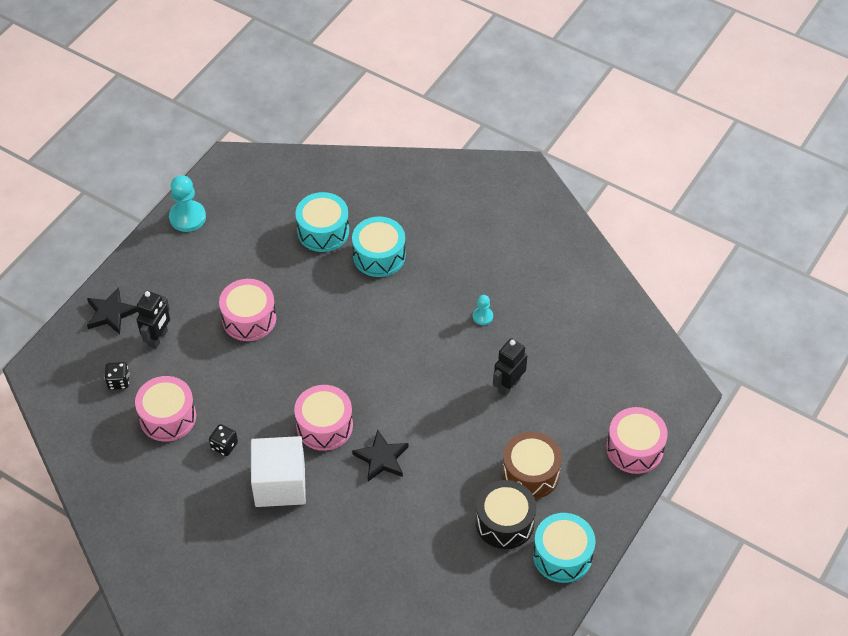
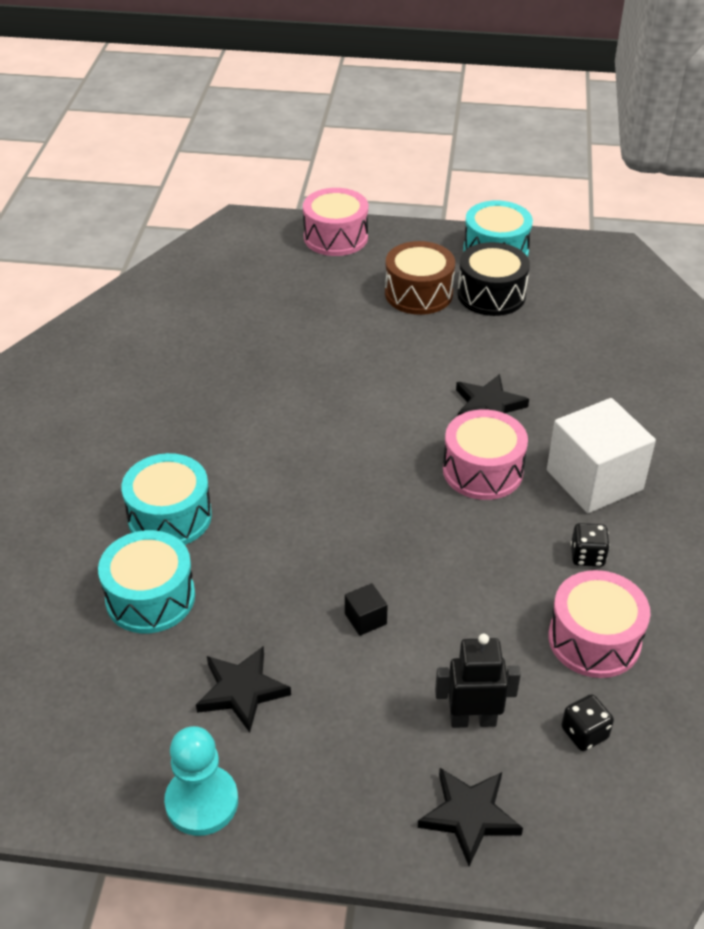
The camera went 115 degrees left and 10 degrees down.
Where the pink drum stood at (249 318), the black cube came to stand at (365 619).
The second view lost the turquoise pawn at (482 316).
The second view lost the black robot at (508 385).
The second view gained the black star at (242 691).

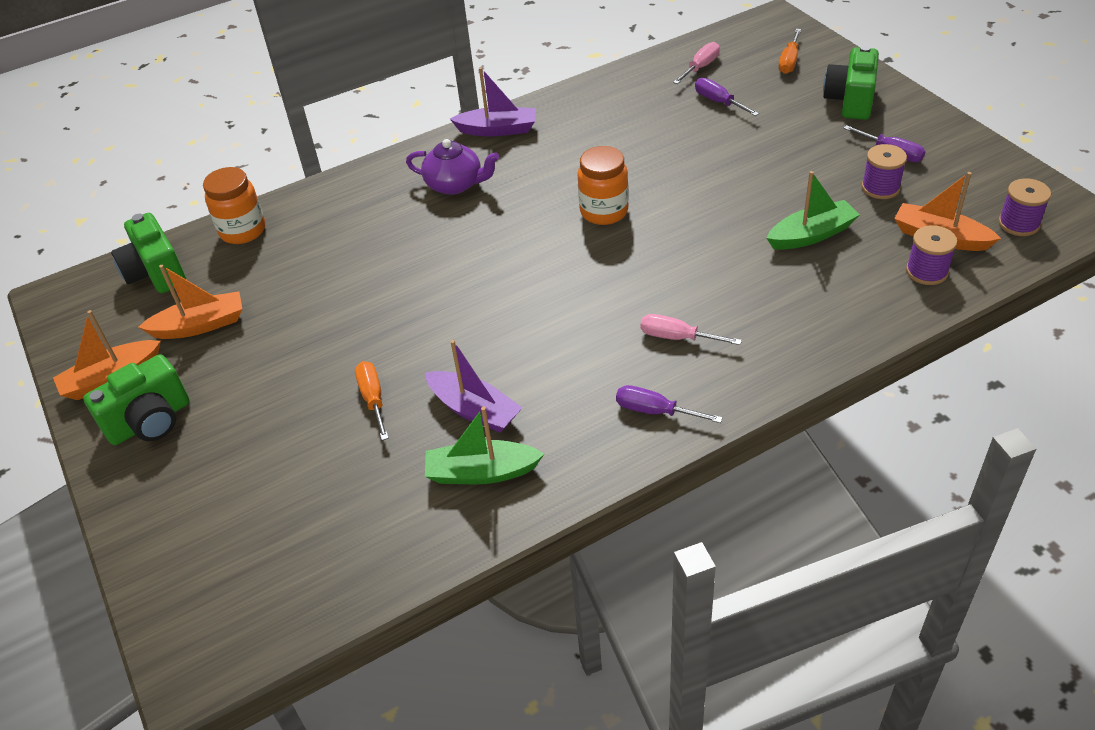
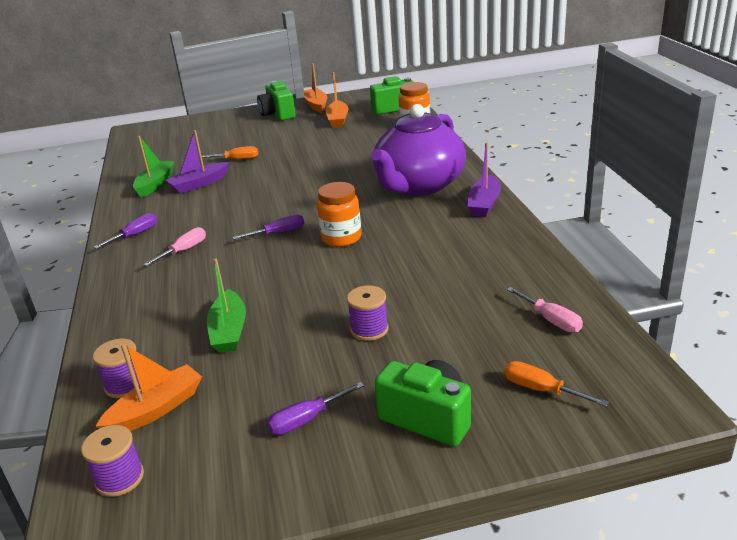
The camera went 105 degrees right and 15 degrees down.
The size of the purple teapot at (455 184) changed by a factor of 1.99.
The purple screwdriver ended up elsewhere, having gone from (718 102) to (278 233).
The purple spool ended up elsewhere, having gone from (880 188) to (369 329).

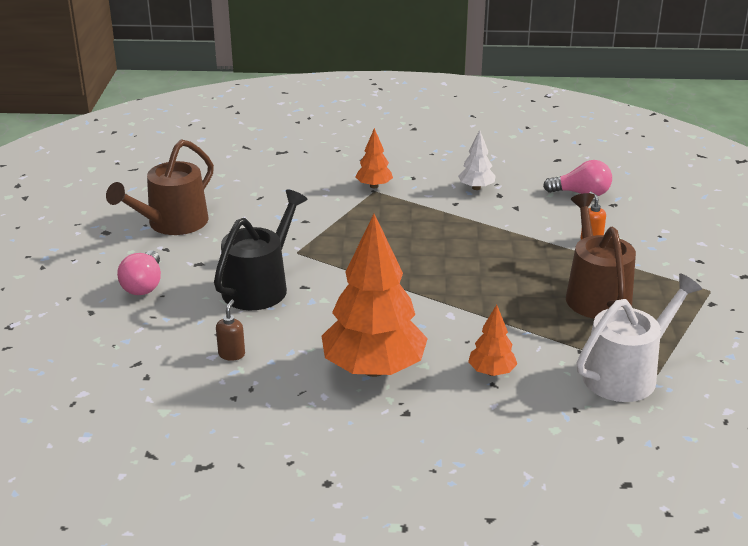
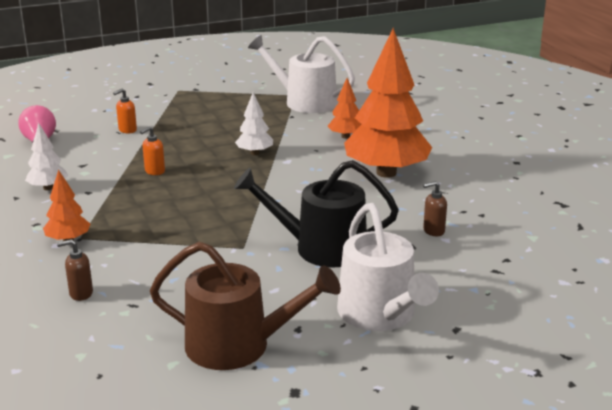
The camera went 115 degrees left and 5 degrees down.
Where the pink light bulb stood at (144 285), the white watering can came to stand at (380 314).
The second view lost the brown watering can at (595 295).
The second view gained the brown soap dispenser at (80 293).
The second view gained the orange soap dispenser at (154 171).
The second view gained the white tree at (254 153).

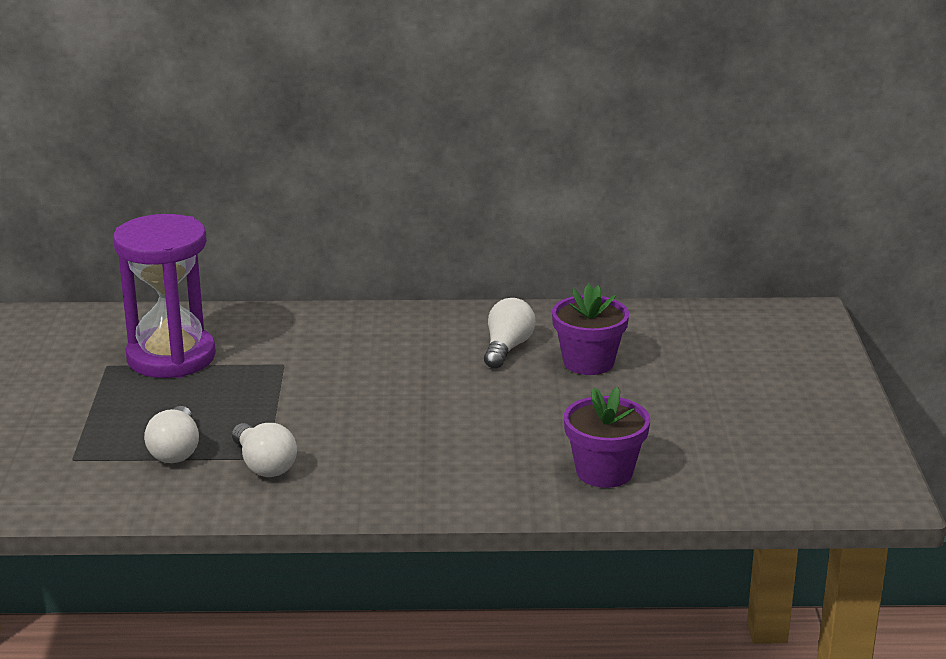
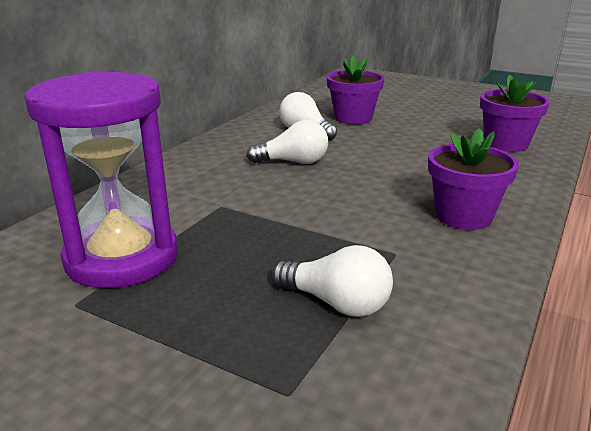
The camera went 60 degrees left and 0 degrees up.
The white light bulb ended up elsewhere, having gone from (264 465) to (293 162).
The second view gained the purple flower pot at (463 216).

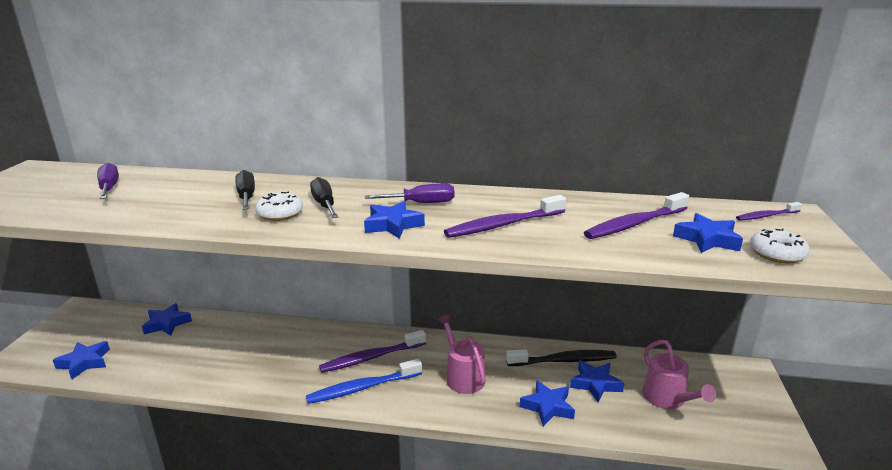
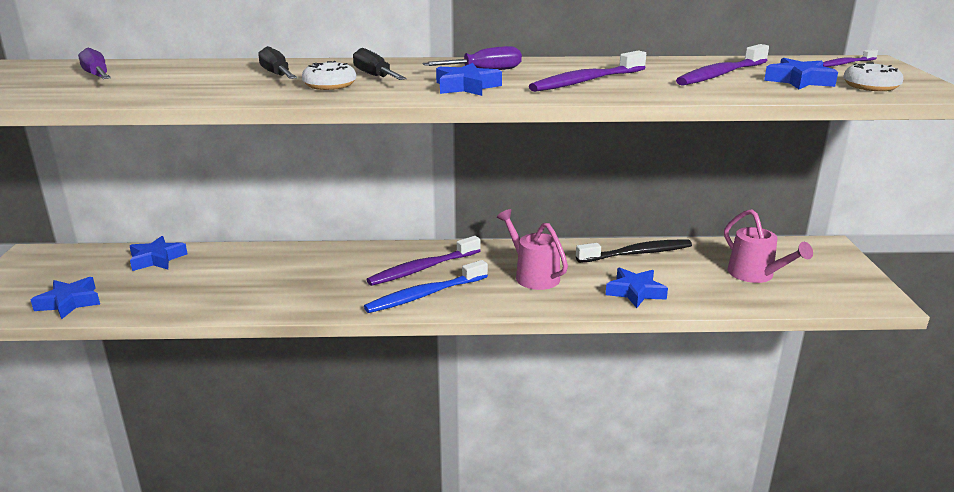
The camera went 10 degrees left and 0 degrees up.
The second view lost the blue star at (595 384).

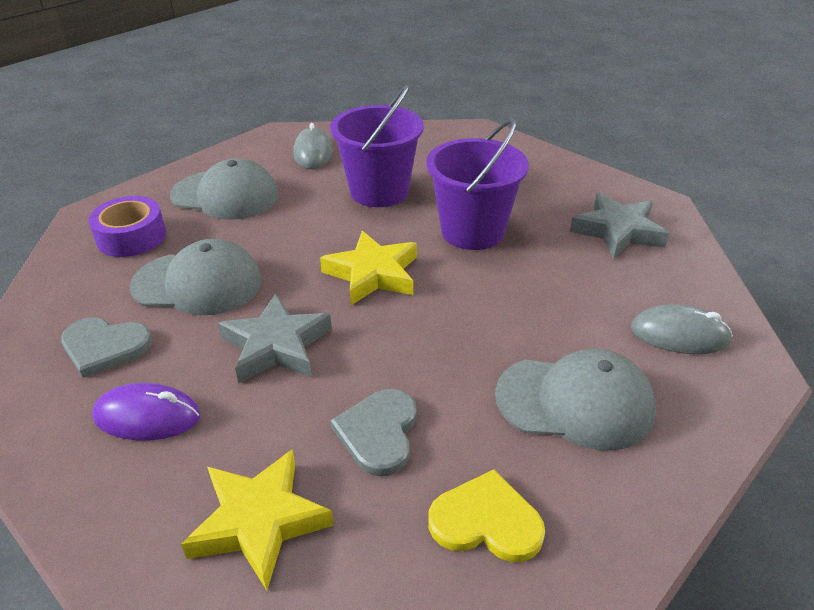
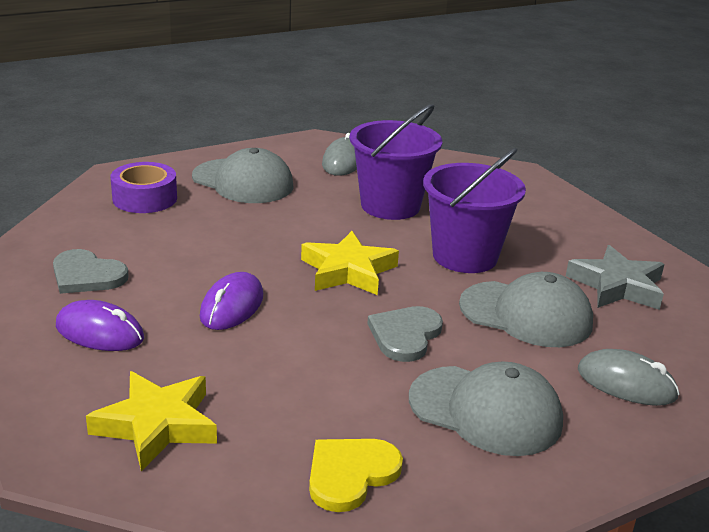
The camera went 15 degrees right and 10 degrees down.
The grey cap ended up elsewhere, having gone from (198 283) to (526 314).
Where the grey star stood at (276 346), the purple mouse came to stand at (232 306).
The grey heart ended up elsewhere, having gone from (379 433) to (405 335).
The yellow heart at (486 521) ended up facing another way, 75 degrees counterclockwise from before.

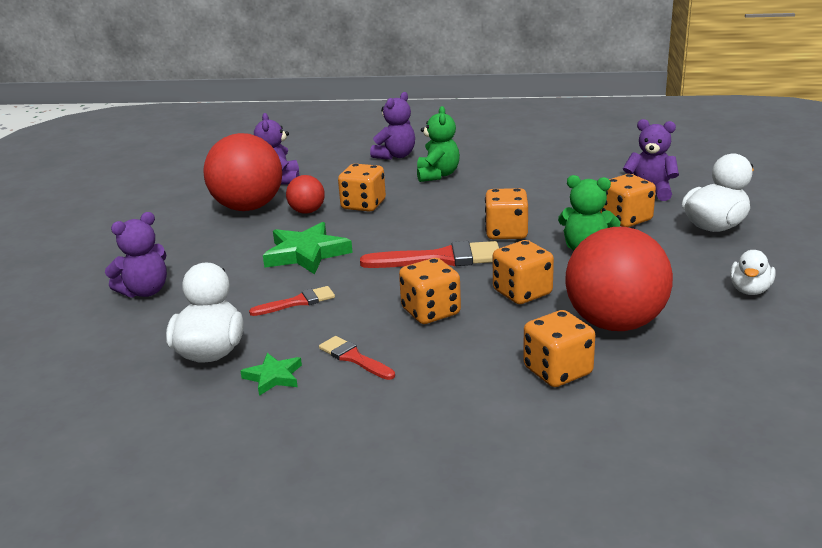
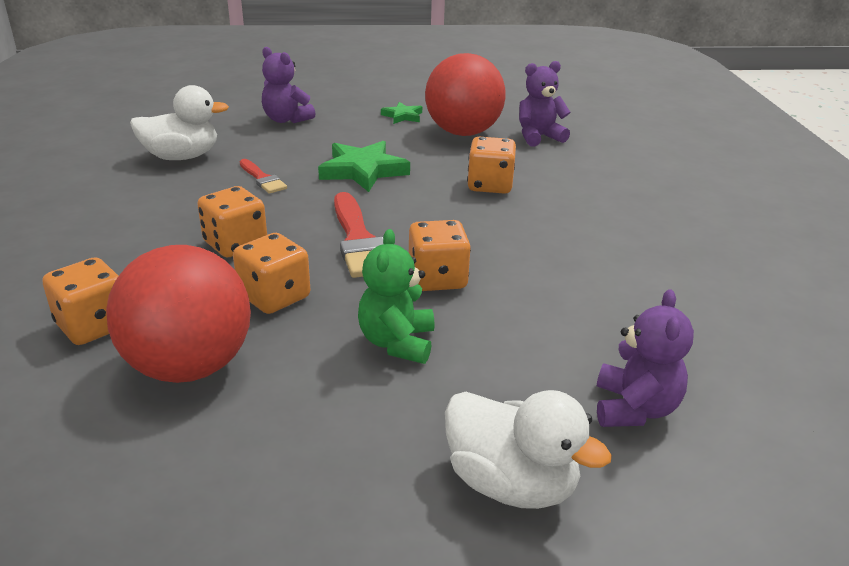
The camera went 75 degrees right and 5 degrees up.
The green star ended up elsewhere, having gone from (273 377) to (403 116).
The second view lost the red ball at (307 211).
The second view lost the red brush at (354 358).
The second view lost the purple teddy bear at (395 156).
The second view lost the green teddy bear at (437 175).
The second view lost the orange dice at (626 219).
The second view lost the white duck at (750 290).

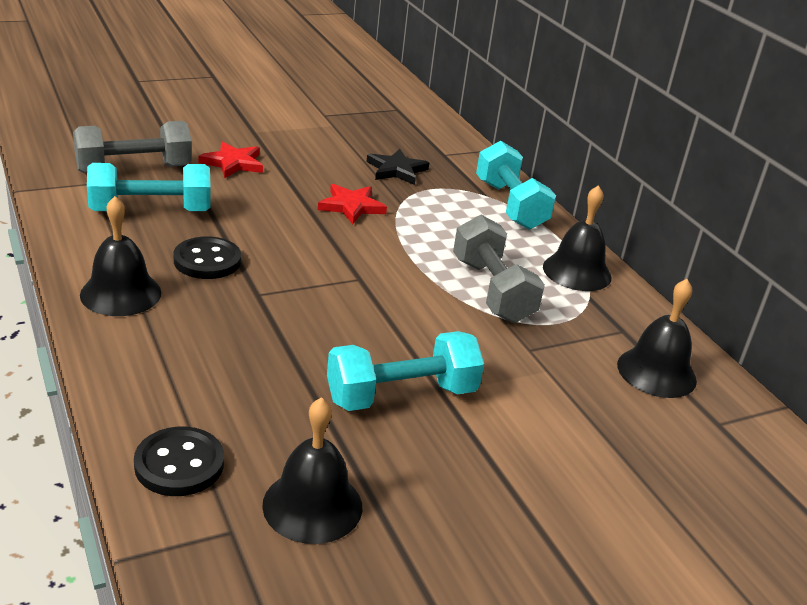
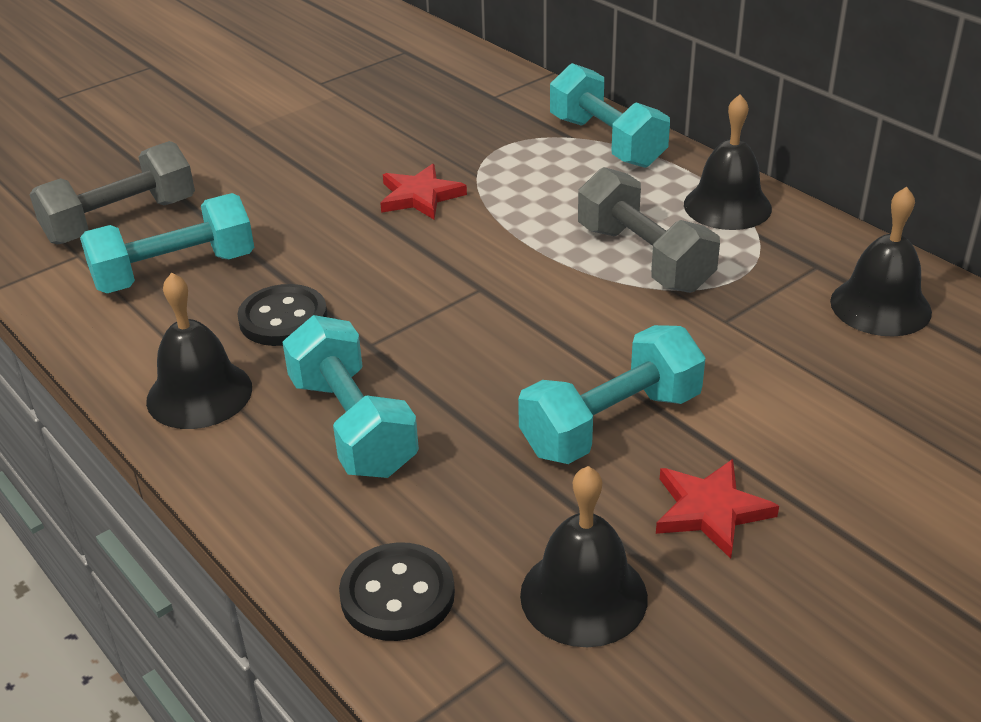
The camera went 10 degrees left and 5 degrees up.
The red star ended up elsewhere, having gone from (233 163) to (710 510).
The second view lost the black star at (396 170).
The second view gained the turquoise dumbbell at (352 426).

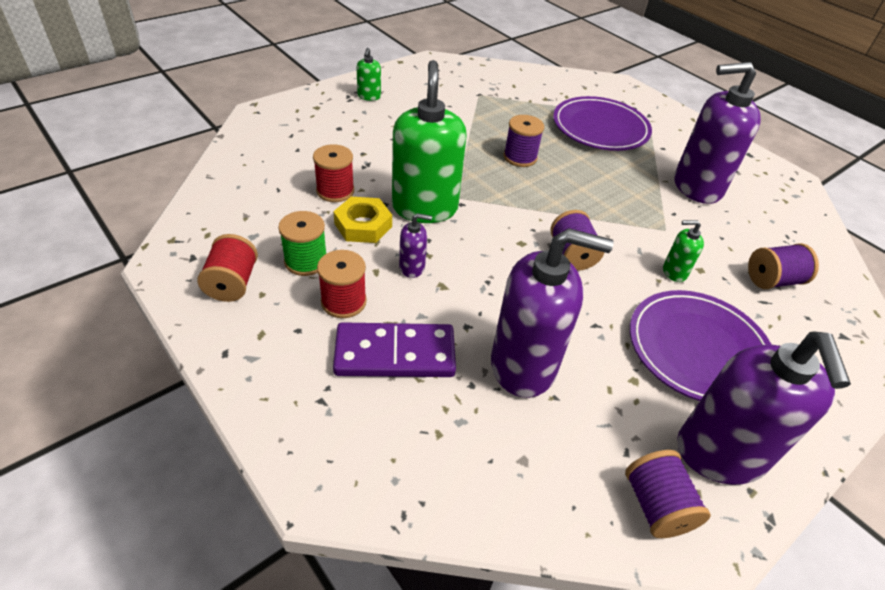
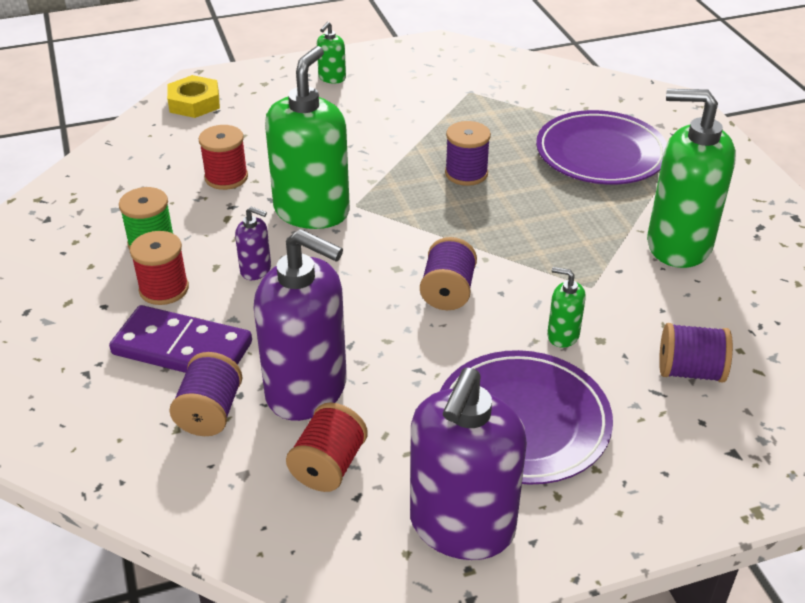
The camera went 25 degrees right and 5 degrees down.
The red spool ended up elsewhere, having gone from (232 283) to (328 466).
The yellow nut ended up elsewhere, having gone from (363 225) to (194 103).
The purple spool ended up elsewhere, having gone from (656 506) to (210 412).
What was the purple soap dispenser at (696 187) turned into the green soap dispenser at (678 245).

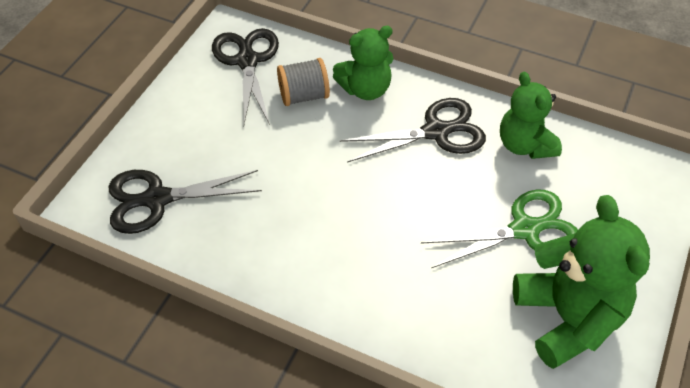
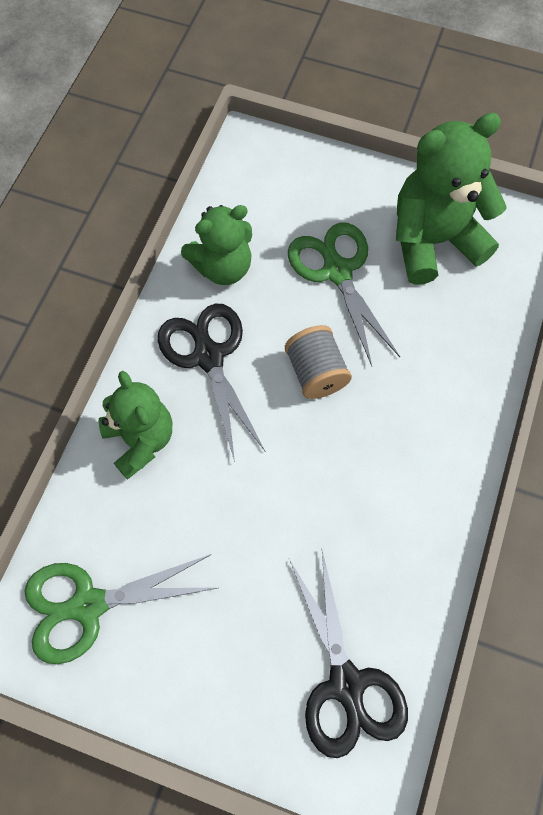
The camera went 95 degrees left and 15 degrees up.
What was the black scissors at (247 61) turned into the green scissors at (88 605).
The grey spool ended up elsewhere, having gone from (303 96) to (316 373).

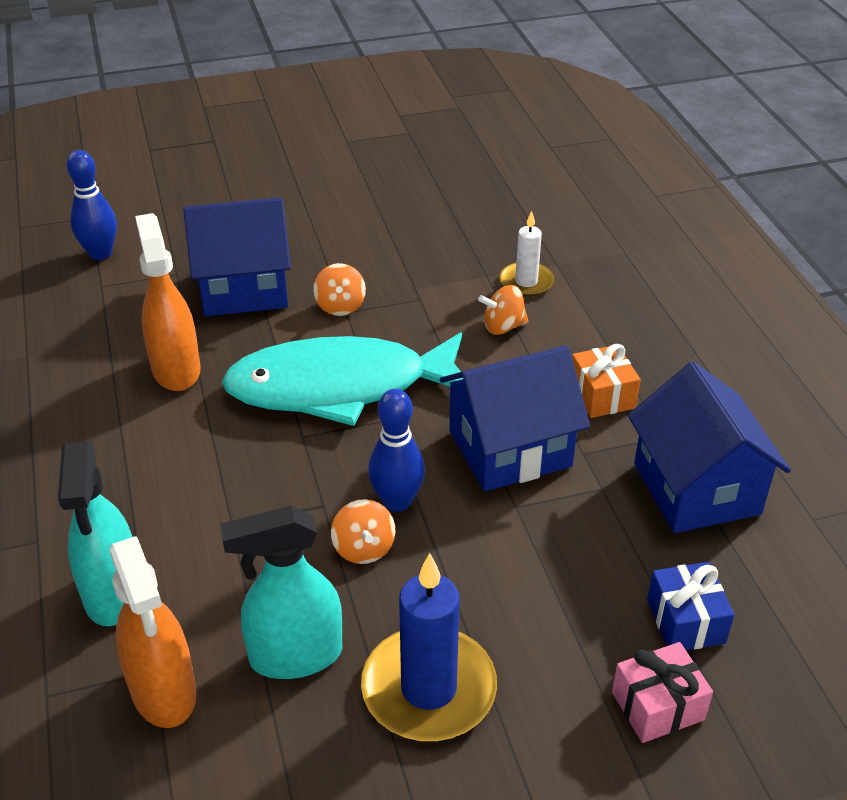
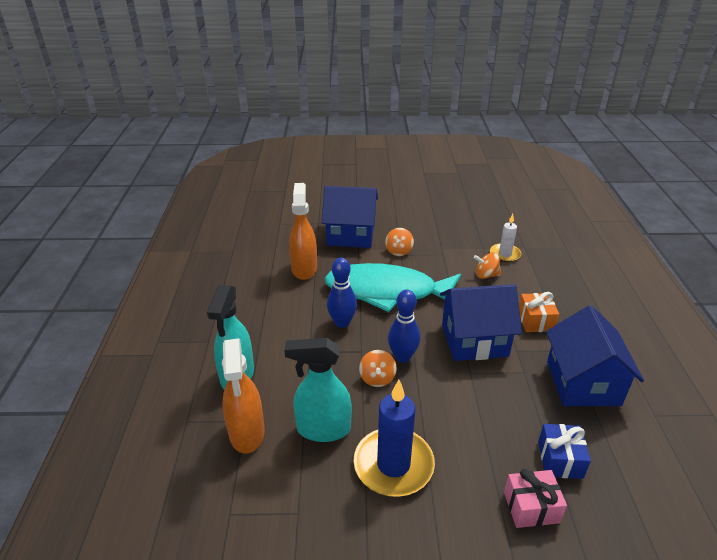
The camera went 15 degrees right and 5 degrees down.
The blue bowling pin ended up elsewhere, having gone from (100 253) to (342 323).

